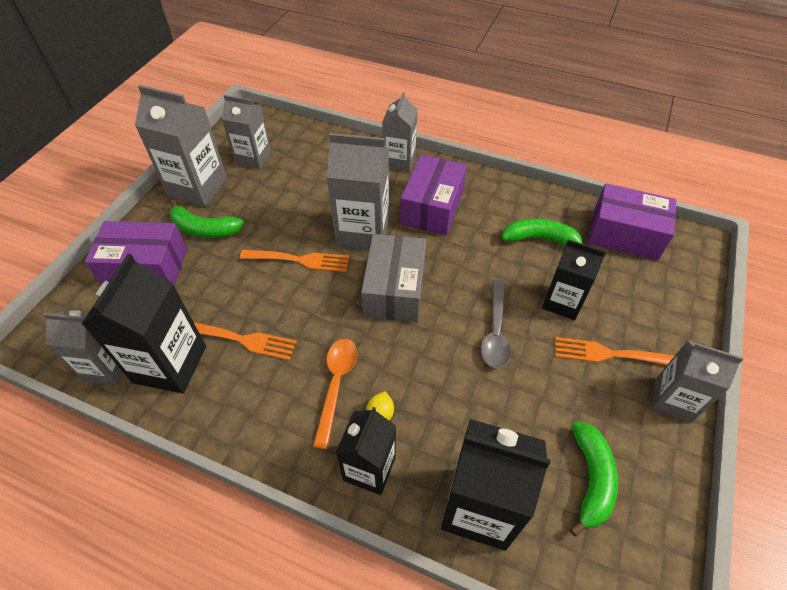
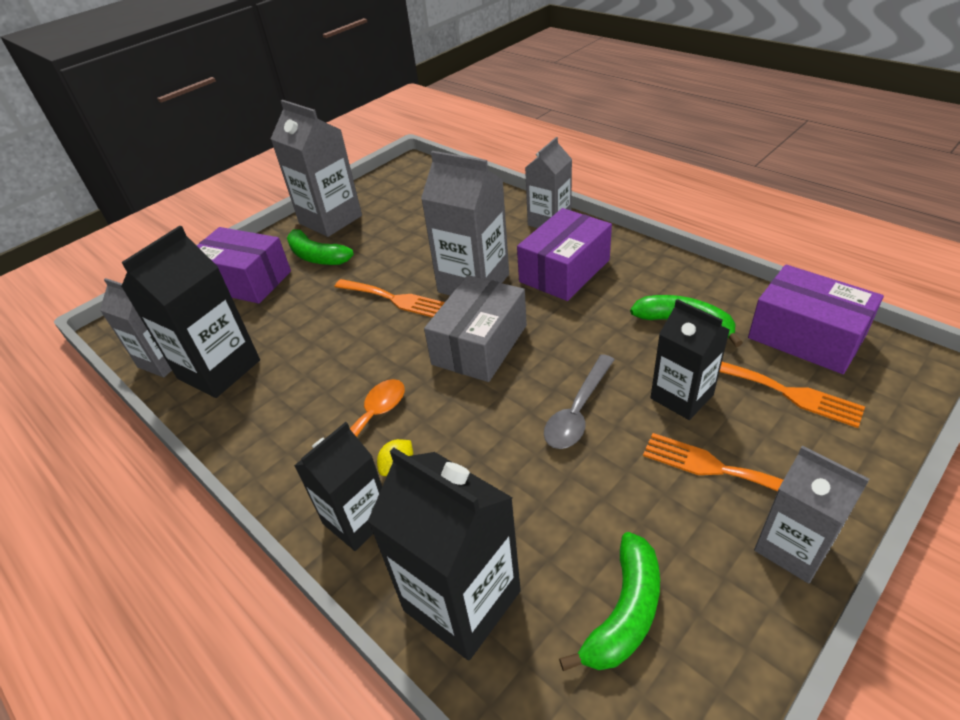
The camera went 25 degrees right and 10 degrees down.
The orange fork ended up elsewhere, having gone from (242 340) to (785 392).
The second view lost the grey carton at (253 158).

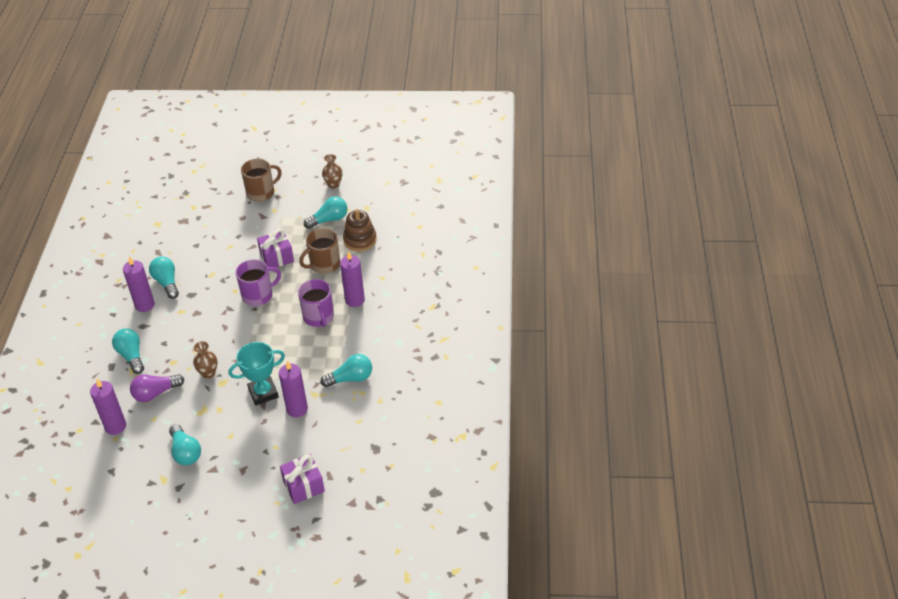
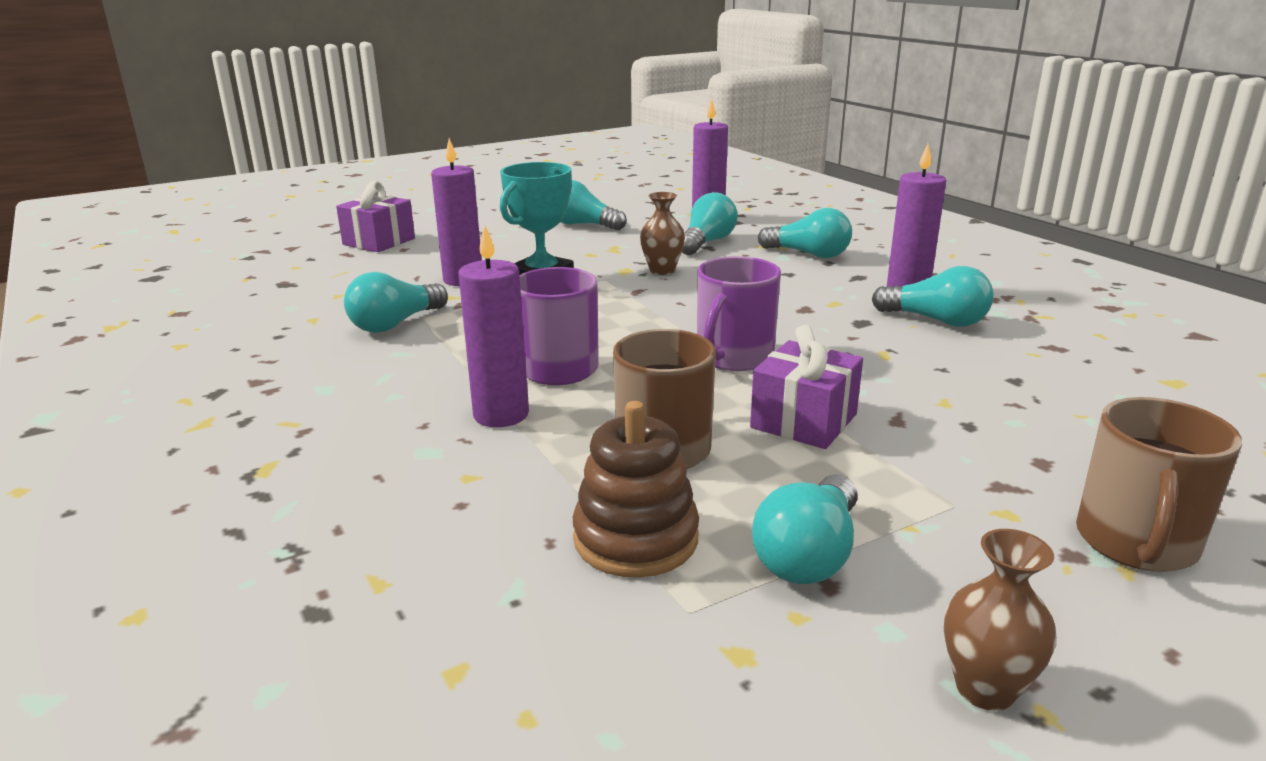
The camera went 145 degrees right and 20 degrees down.
What was the purple light bulb at (155 393) turned into the turquoise light bulb at (707 242).

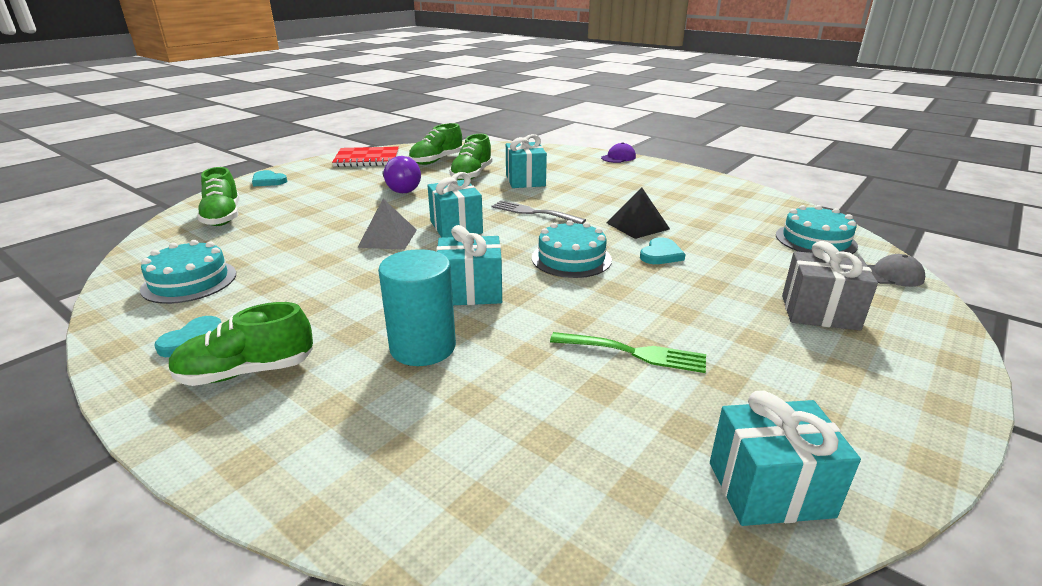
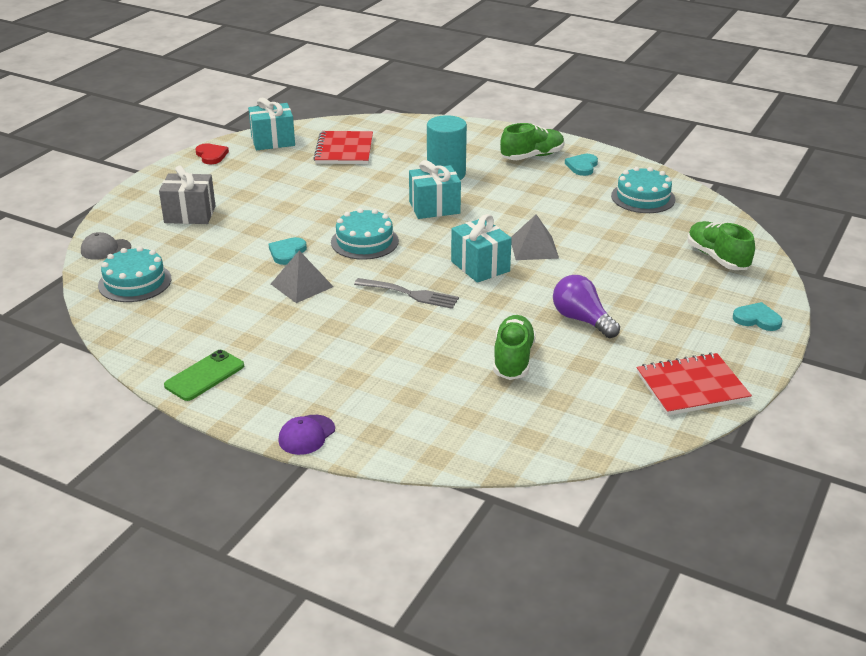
The camera went 170 degrees right and 5 degrees up.
The second view lost the green shoe at (436 161).
The second view lost the turquoise gift at (525 180).
The second view lost the green fork at (634 353).
What was the black pyramid at (637 226) turned into the grey pyramid at (301 285).
The second view gained the green phone at (204 376).
The second view gained the red heart at (211 155).
The second view gained the red notebook at (344 150).

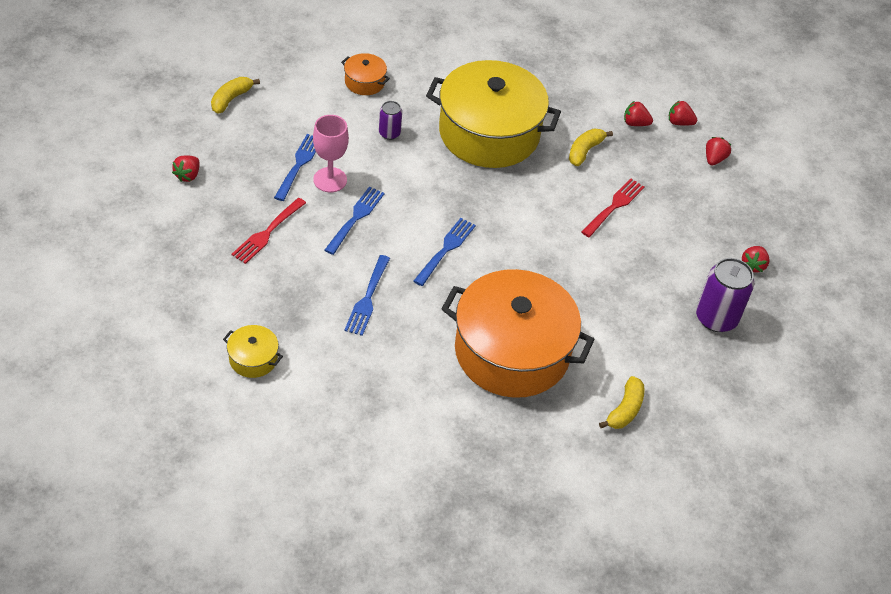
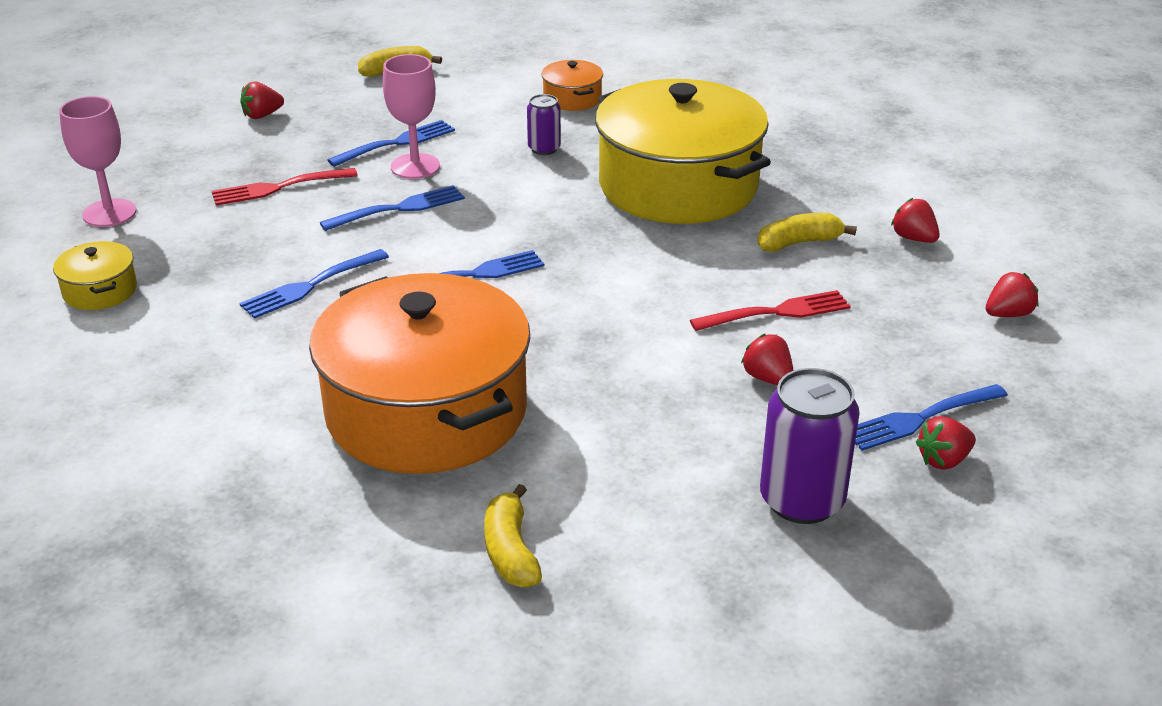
The camera went 40 degrees right and 15 degrees down.
The yellow banana at (625 410) ended up facing another way, 105 degrees clockwise from before.
The red strawberry ended up elsewhere, having gone from (679 122) to (768 378).
The second view gained the pink goblet at (109 213).
The second view gained the blue fork at (920 418).

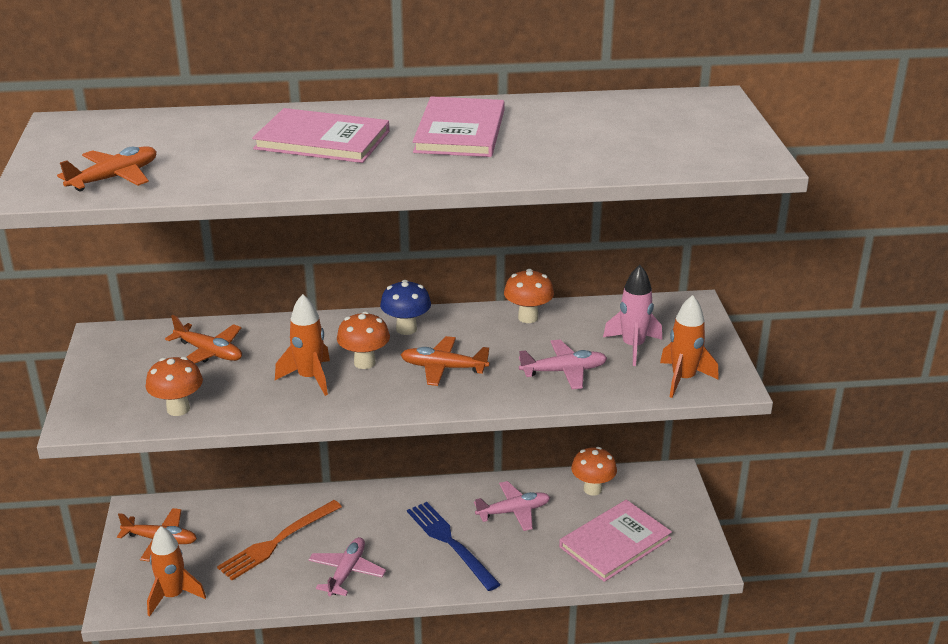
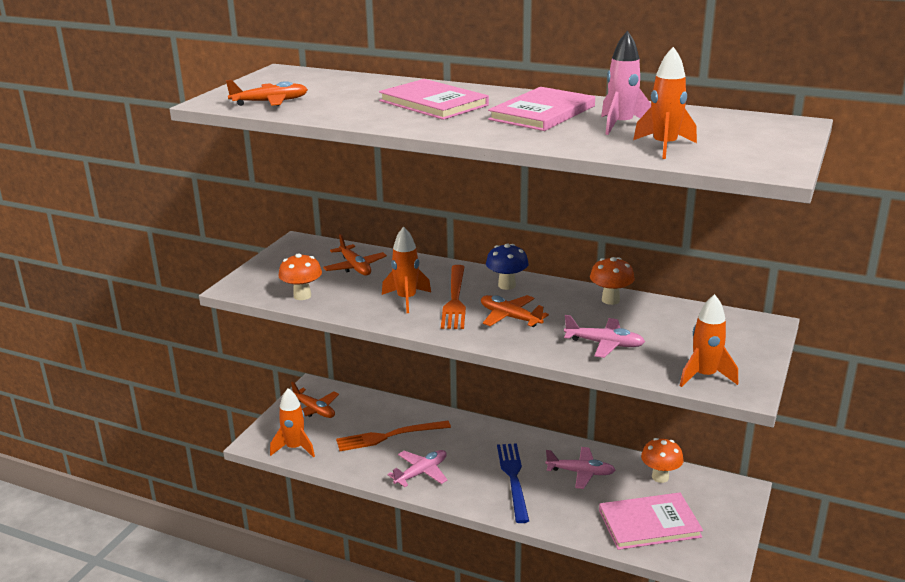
The camera went 30 degrees right and 5 degrees down.
Where the orange mushroom stood at (364 363), the orange fork came to stand at (455 299).
The pink rocket ended up elsewhere, having gone from (633 347) to (621 125).
The second view gained the orange rocket at (664 147).

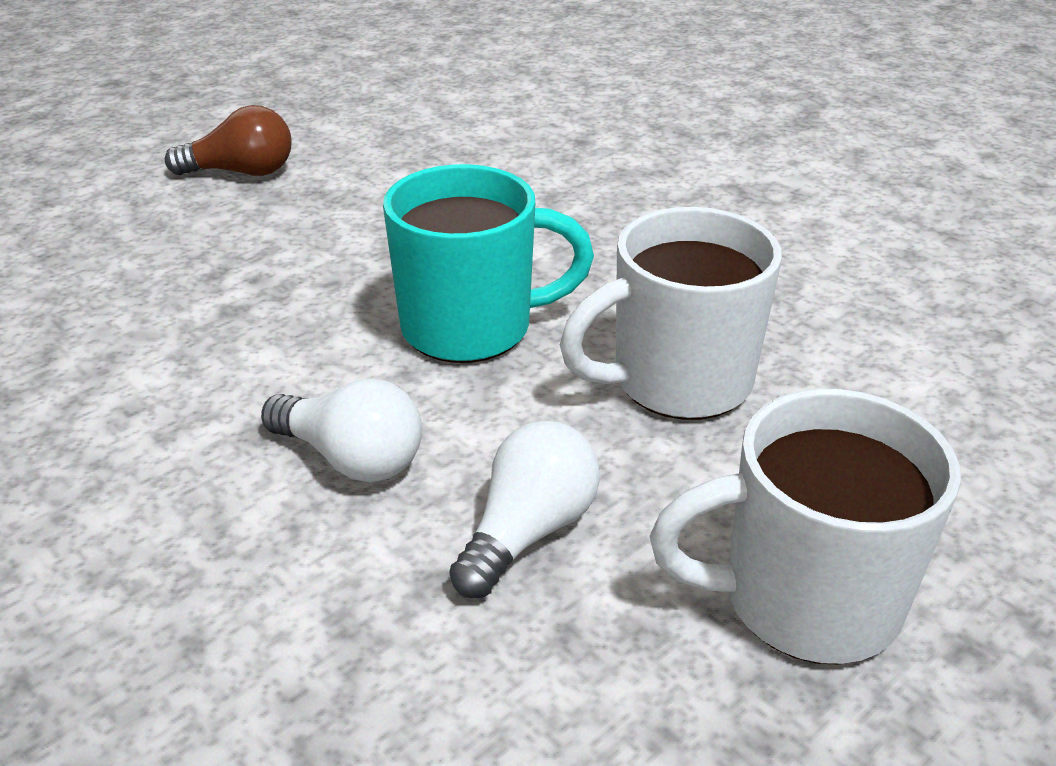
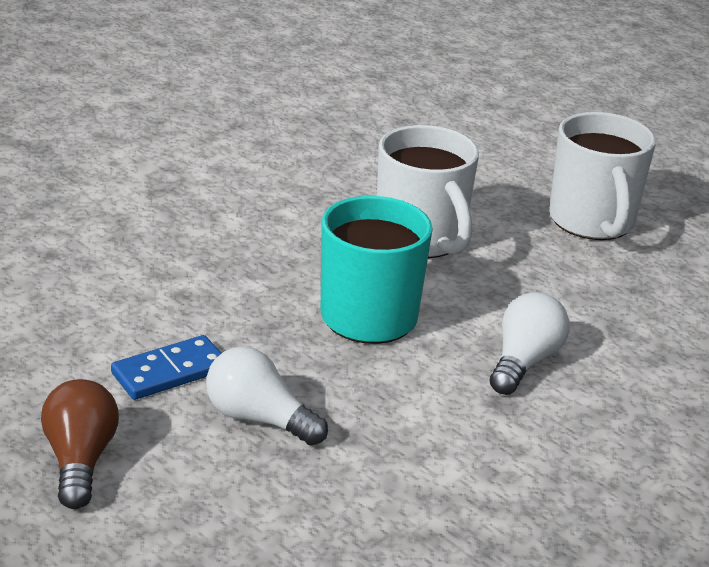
The camera went 95 degrees left and 5 degrees down.
The white light bulb ended up elsewhere, having gone from (528 531) to (258 418).
The second view gained the blue domino at (169 372).

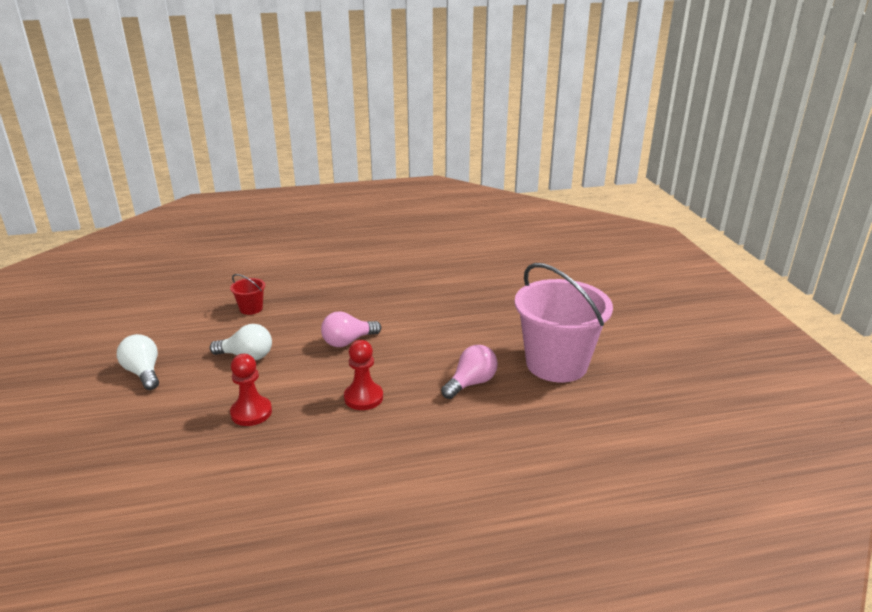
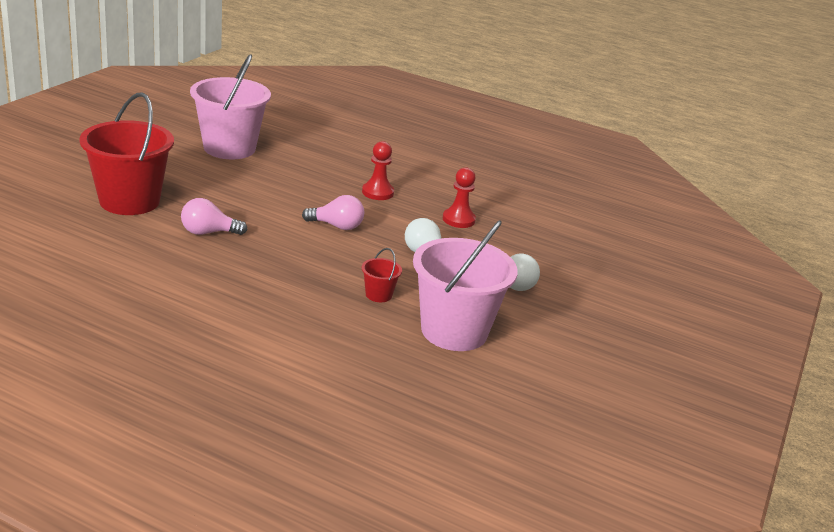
The camera went 145 degrees left and 0 degrees up.
The pink light bulb ended up elsewhere, having gone from (471 383) to (208 232).
The second view gained the red bucket at (129 201).
The second view gained the pink bucket at (454 331).

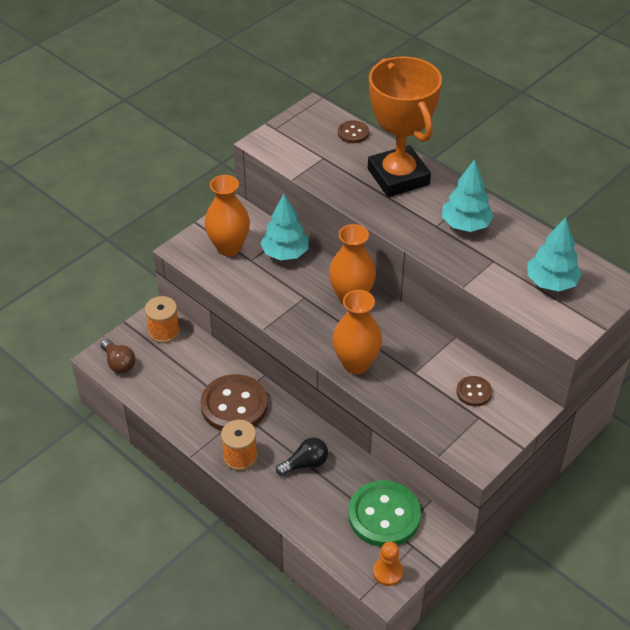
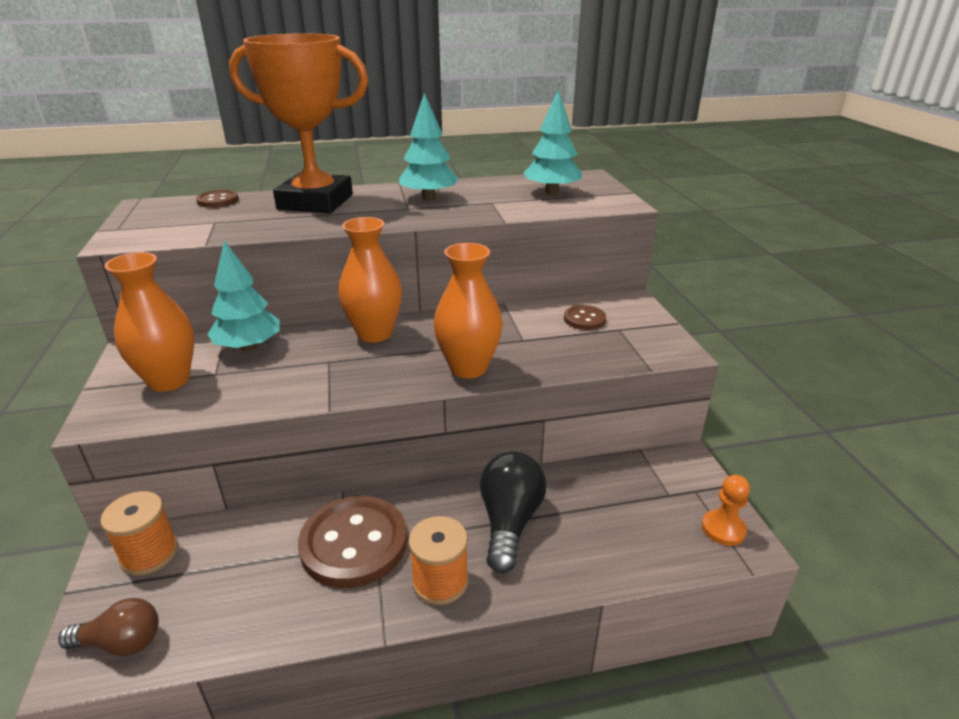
The camera went 55 degrees left and 15 degrees down.
The size of the black light bulb at (305 464) changed by a factor of 1.52.
The second view lost the green button at (384 515).

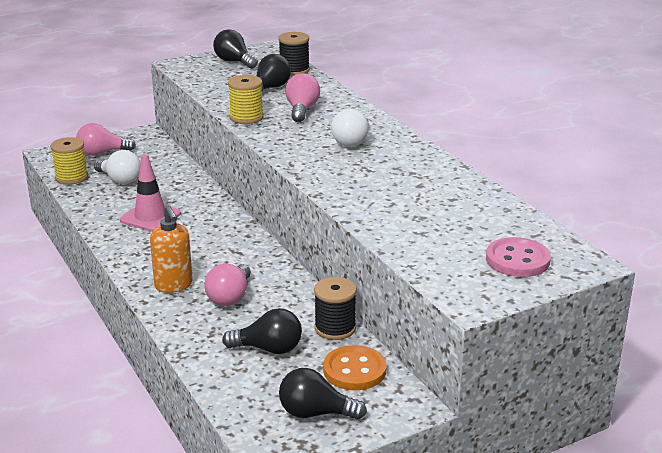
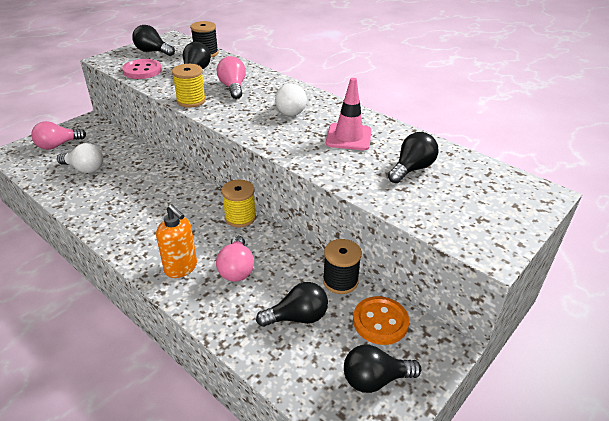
The camera went 20 degrees left and 10 degrees up.
The yellow spool ended up elsewhere, having gone from (71 177) to (240 217).
The pink traffic cone ended up elsewhere, having gone from (150 217) to (348 137).
The pink button ended up elsewhere, having gone from (517 260) to (142 71).
The second view gained the black light bulb at (411 169).

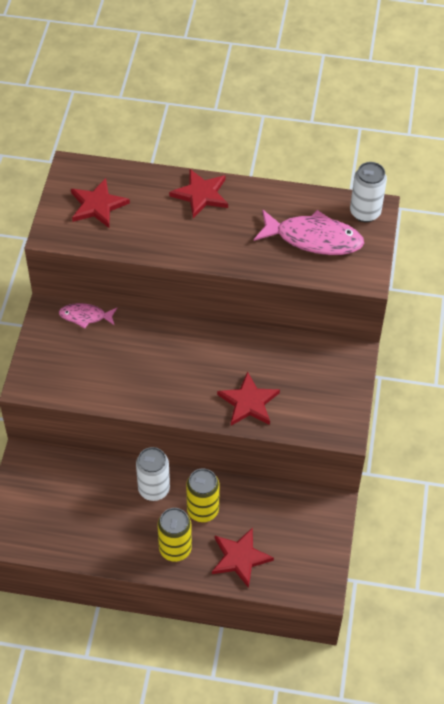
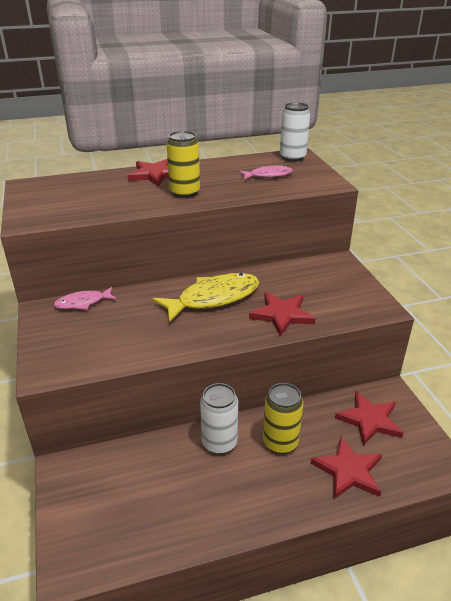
The camera went 25 degrees left and 20 degrees down.
The red star ended up elsewhere, having gone from (97 205) to (369 420).
The yellow can ended up elsewhere, having gone from (175 549) to (185 192).
The size of the pink fish at (314 238) changed by a factor of 0.55.
The second view gained the yellow fish at (213 298).

